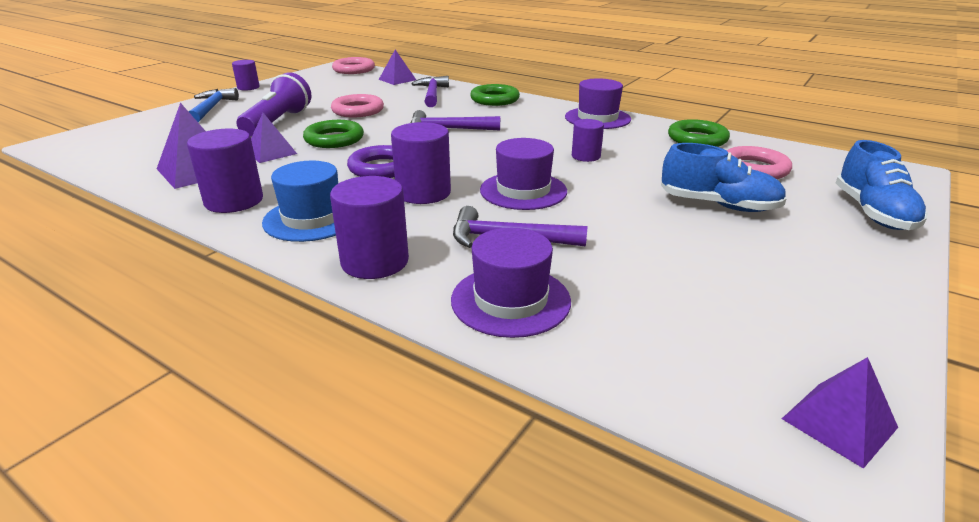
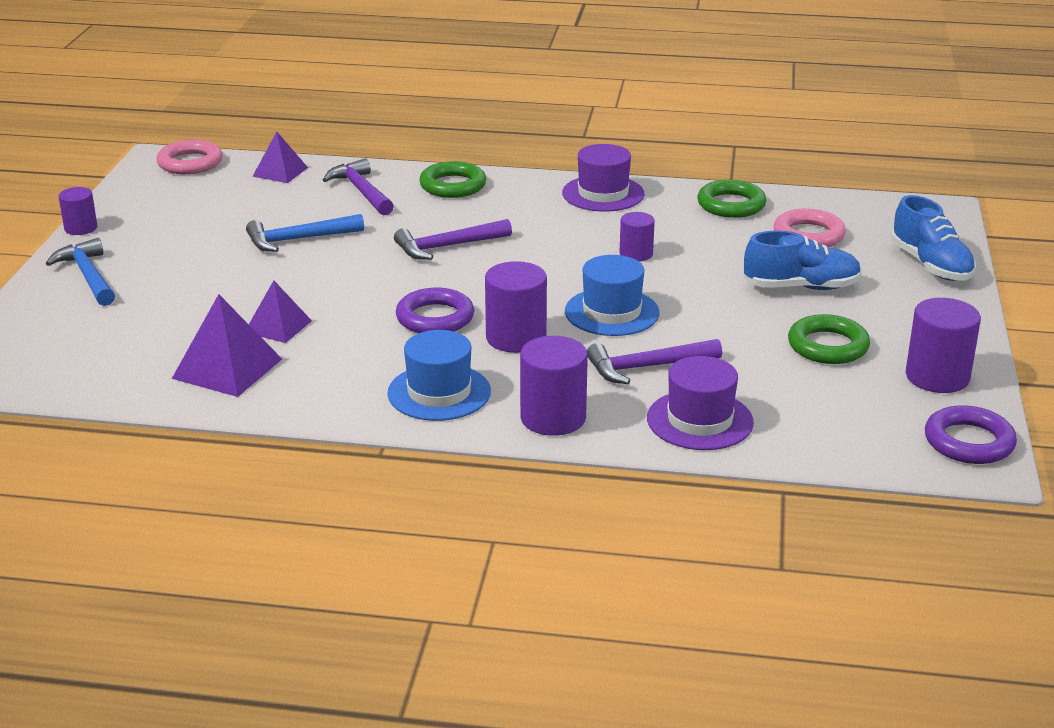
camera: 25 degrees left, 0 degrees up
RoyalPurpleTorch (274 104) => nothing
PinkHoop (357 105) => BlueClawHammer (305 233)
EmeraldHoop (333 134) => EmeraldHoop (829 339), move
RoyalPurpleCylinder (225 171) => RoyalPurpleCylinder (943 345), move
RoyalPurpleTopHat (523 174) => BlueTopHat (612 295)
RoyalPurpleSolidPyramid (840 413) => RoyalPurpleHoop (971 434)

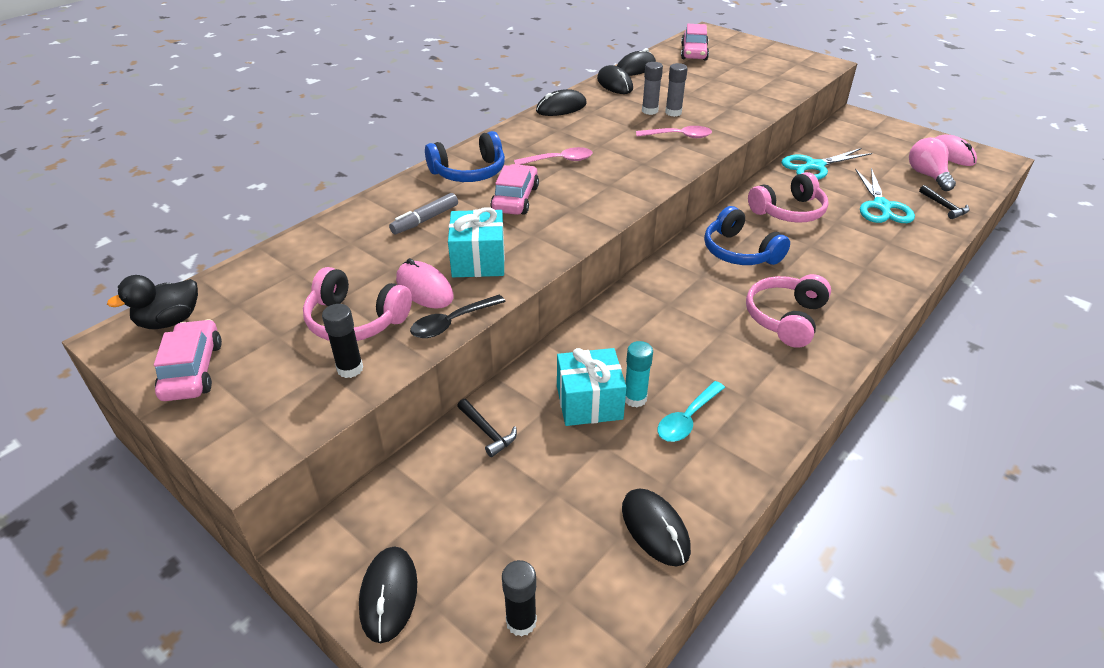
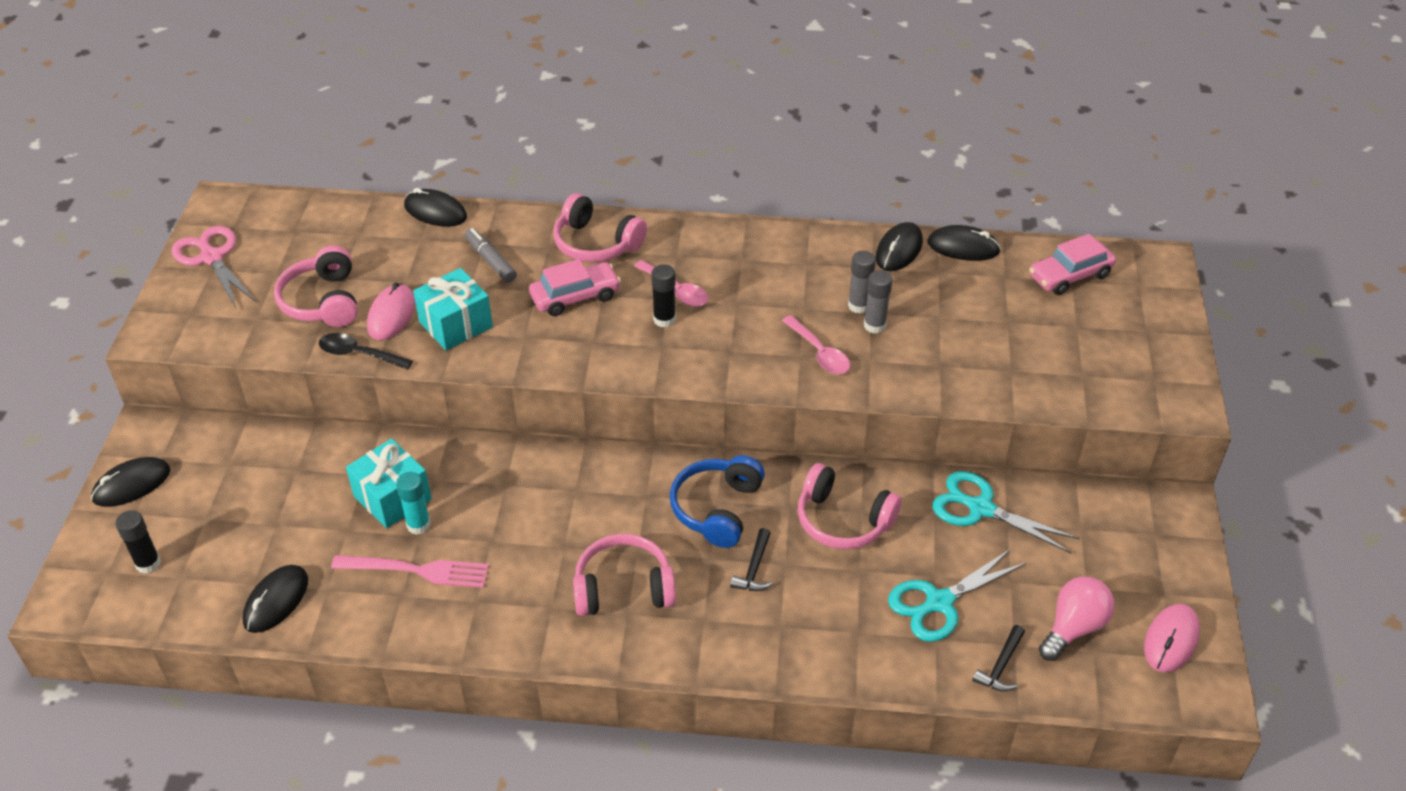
camera: 55 degrees right, 5 degrees up
JetBlackMouse (561 102) => JetBlackMouse (435 207), move
BlueHeadset (465 156) => PinkHeadset (600 227)
GrayMarkerPen (423 213) => GrayMarkerPen (491 255), 45 degrees clockwise
JetBlackToyDuck (152 302) => nothing
JetBlackGlue (342 341) => JetBlackGlue (663 296), move
PinkAutomobile (188 360) => PinkPairOfScissors (214 267)
AquaTablespoon (691 411) => PinkFork (410 571)
JetBlackClawHammer (487 428) => JetBlackClawHammer (751 559), move

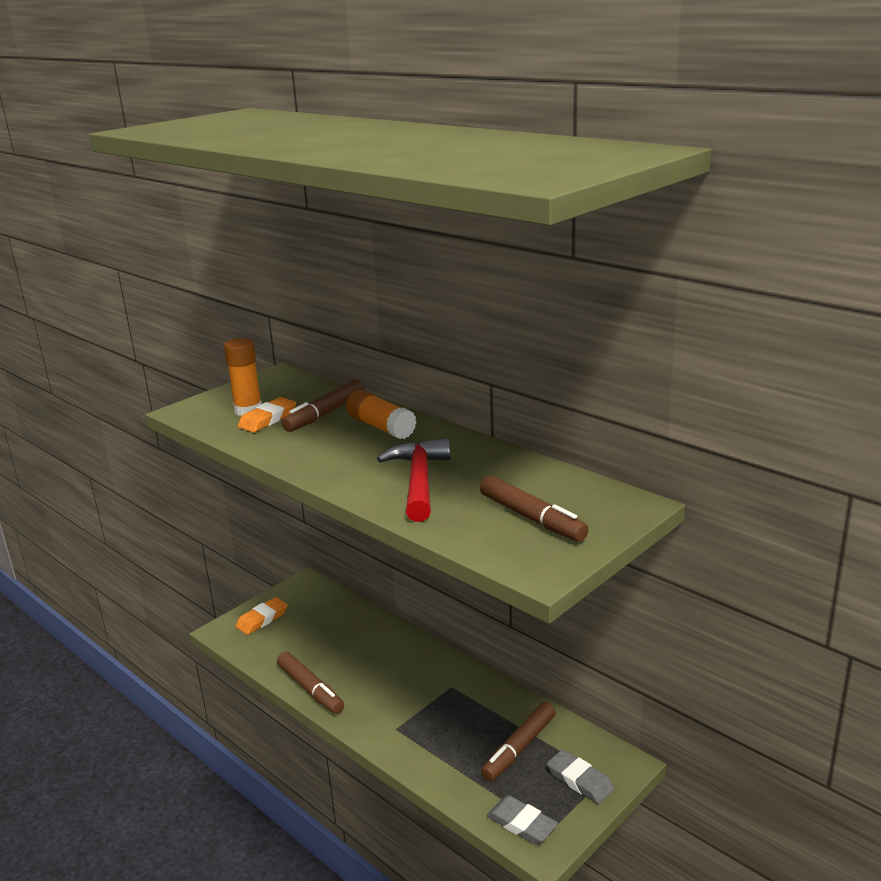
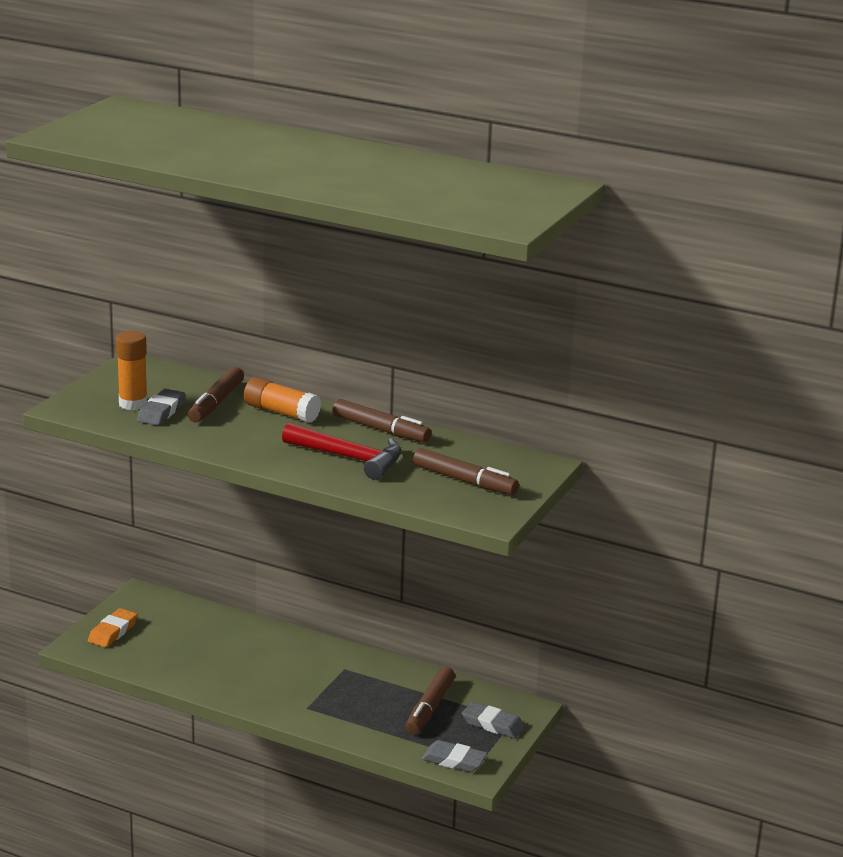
camera: 20 degrees left, 0 degrees up
OrangeGumEraser (267 415) => GrayGumEraser (161 407)
ScarletClawHammer (414 480) => ScarletClawHammer (342 451), 135 degrees clockwise
DarkBrownMarkerPen (310 683) => DarkBrownMarkerPen (381 421), move

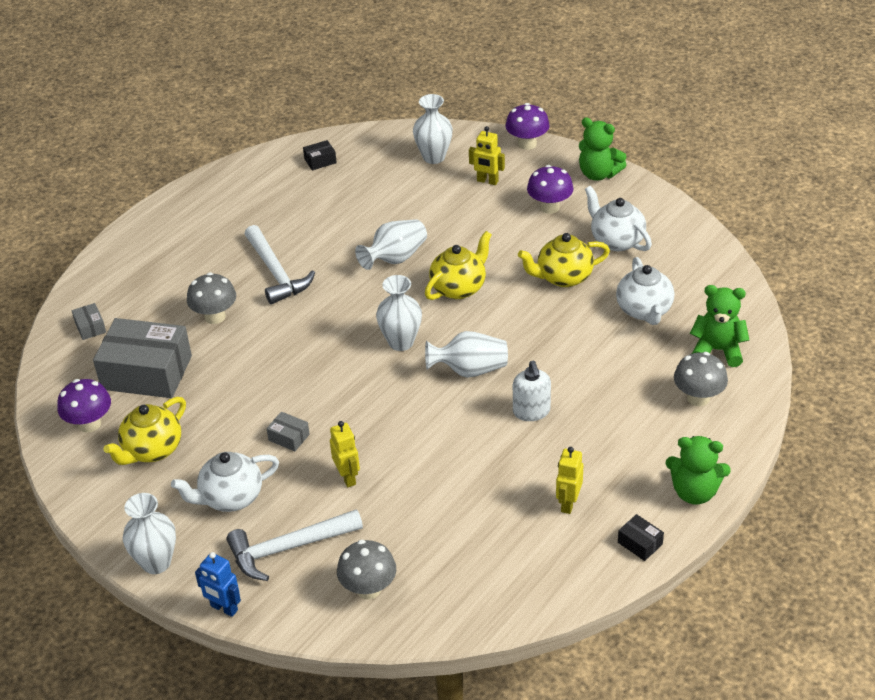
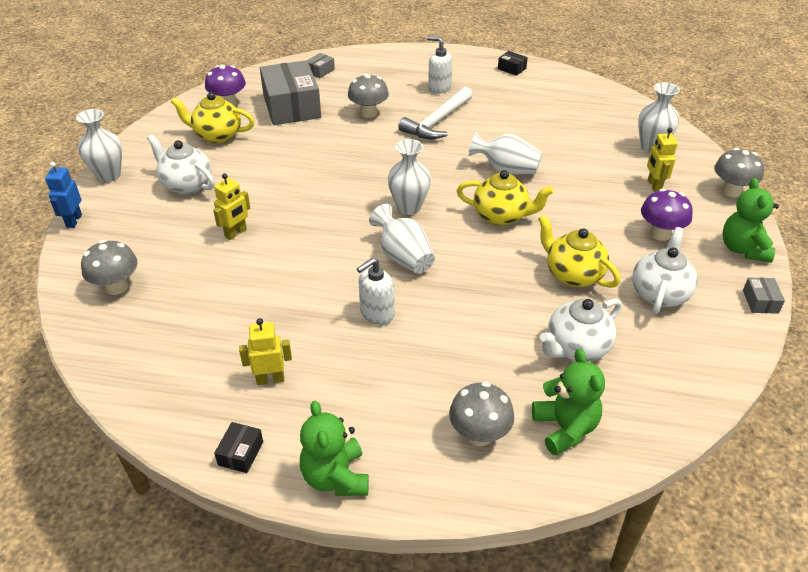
camera: 60 degrees right, 0 degrees up
RoyalPurpleFungus (527 126) => GrayFungus (739 172)
JetBlackPackage (320 155) => JetBlackPackage (513 63), move
GrayPackage (288 431) => GrayPackage (764 296), move
PureWhiteClawHammer (294 545) => nothing
nothing => PureWhiteSoapPump (440 65)

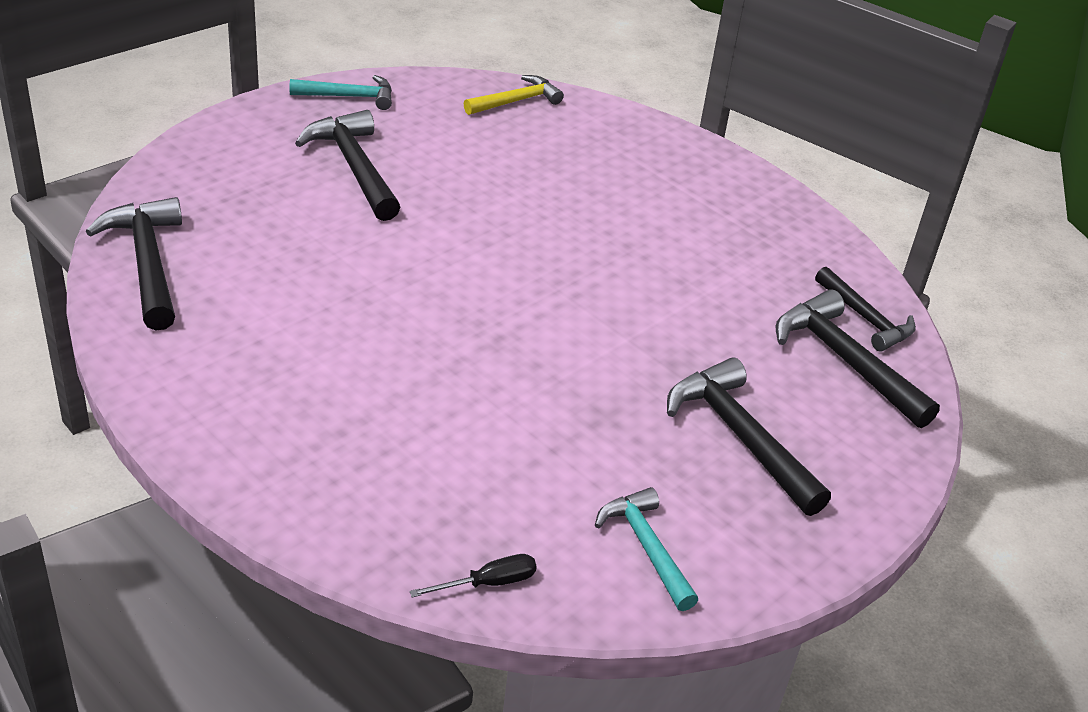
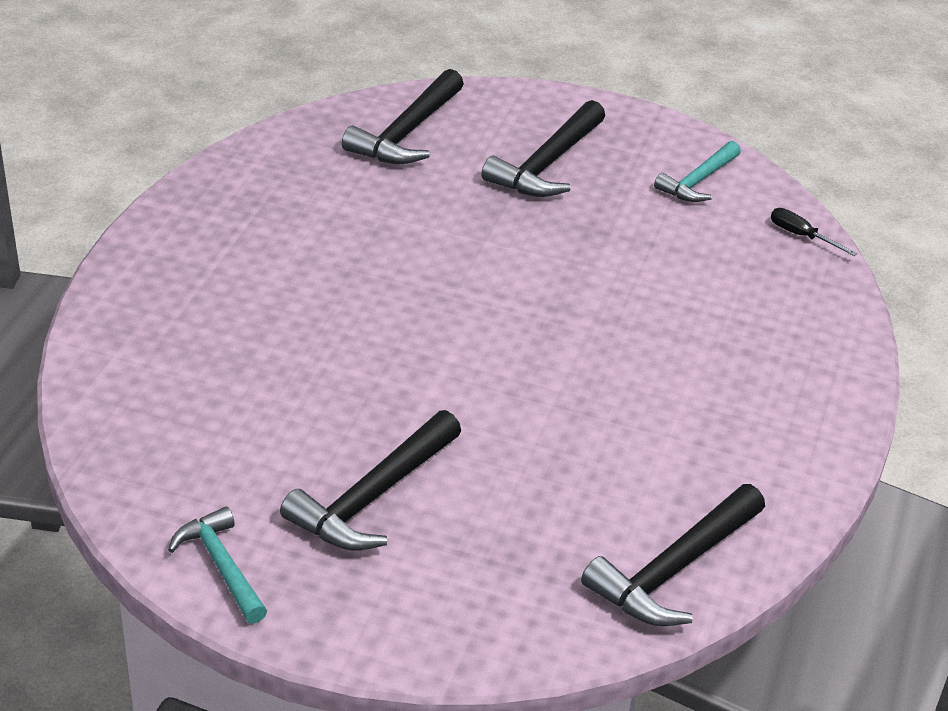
camera: 115 degrees left, 0 degrees up
BrightYellowClawHammer (514 95) => nothing
JetBlackClawHammer (865 309) => nothing

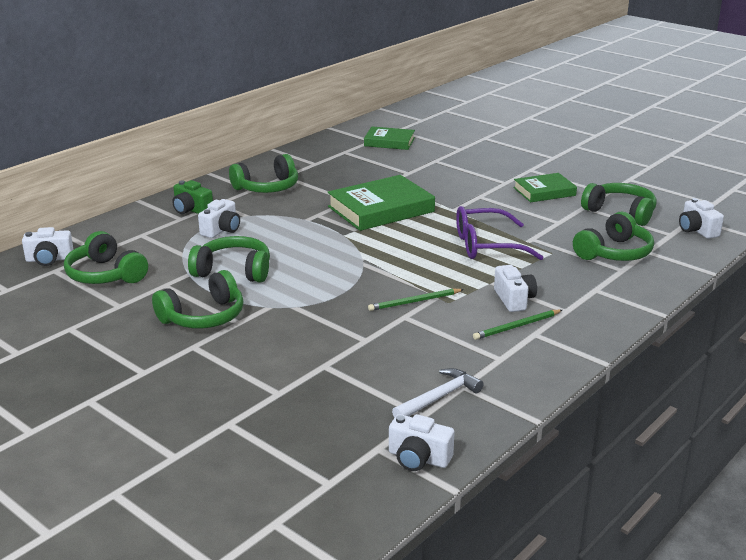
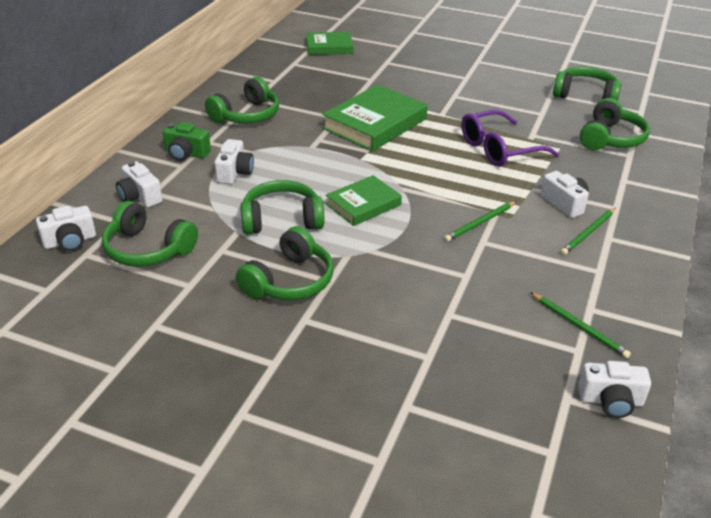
camera: 20 degrees left, 10 degrees up
EmeraldHardback (545 187) => EmeraldHardback (364 200), move
PureWhiteCamera (701 218) => PureWhiteCamera (139 184), move
PureWhiteClawHammer (438 393) => EmeraldLeadPencil (580 325)

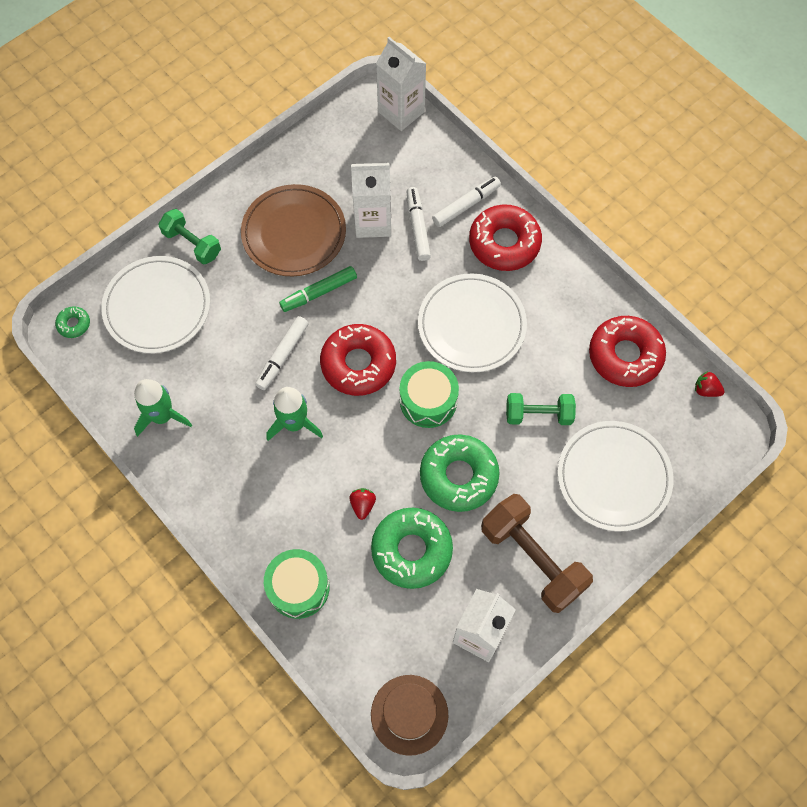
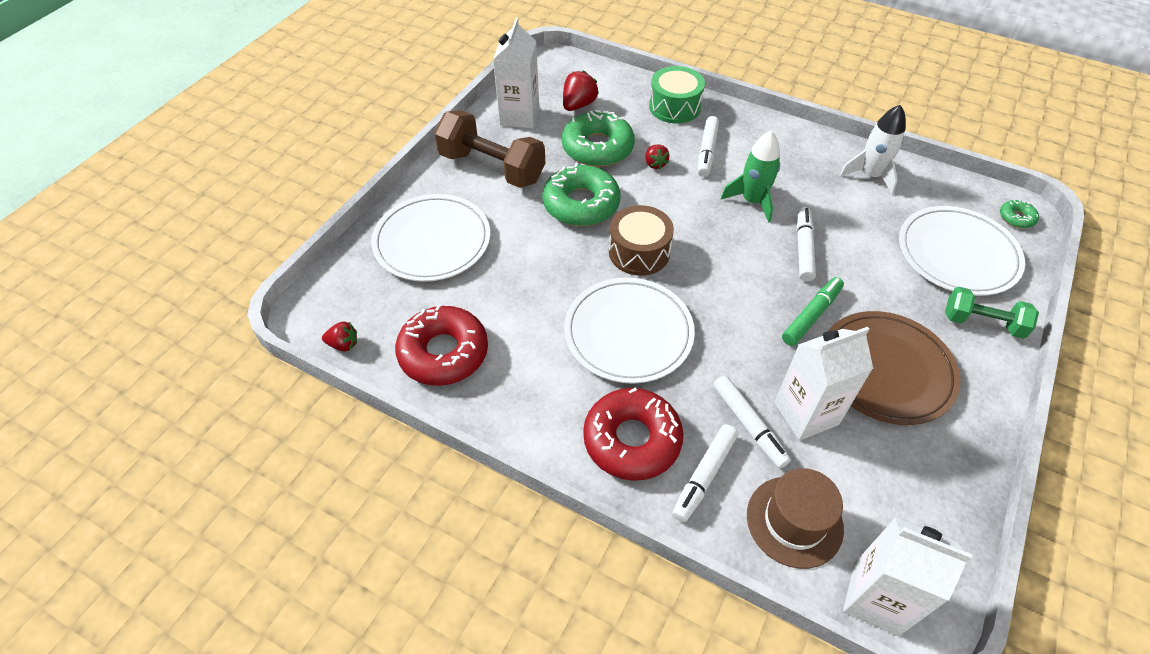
camera: 160 degrees right, 15 degrees down
ScarletDonut (358 360) => nothing
EmeraldDrum (429 394) => DarkBrownDrum (641 240)
EmeraldSpaceship (163 408) => PureWhiteSpaceship (873 149)
EmeraldFreeWeight (541 409) => nothing
DarkBrownTopHat (409 715) => DarkBrownTopHat (795 518), move
nothing => ScarletToyStrawberry (581 90)
nothing => PureWhiteMarkerPen (708 146)

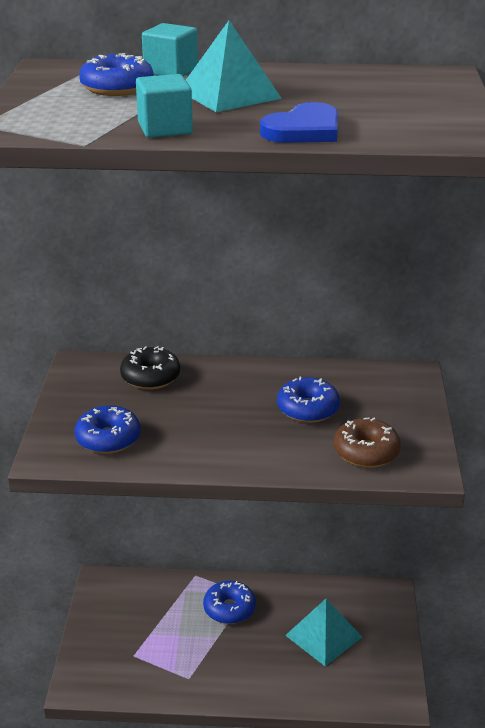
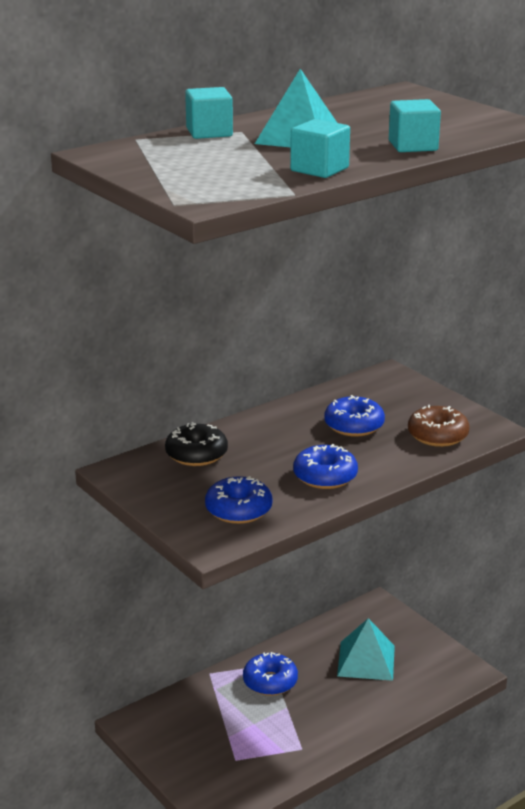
camera: 40 degrees left, 5 degrees down
BlueDonut (116 74) => BlueDonut (325 466), move
BlueLoveHeart (299 122) => AquaCube (415 125)

